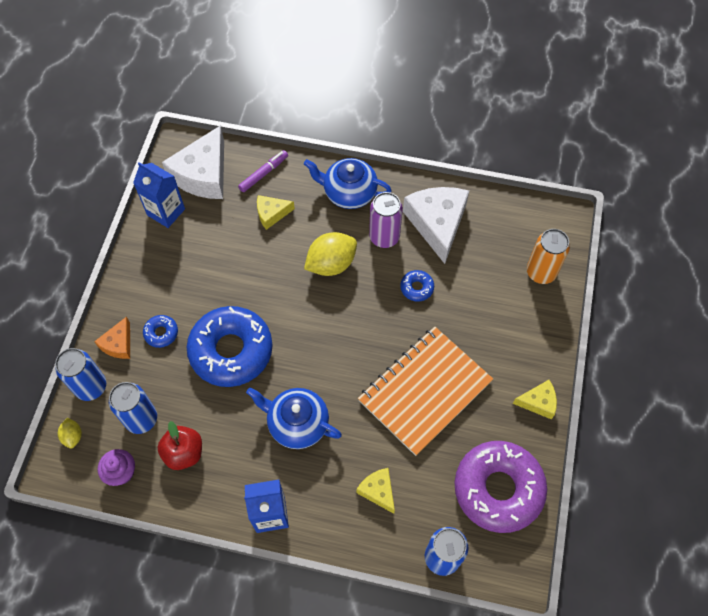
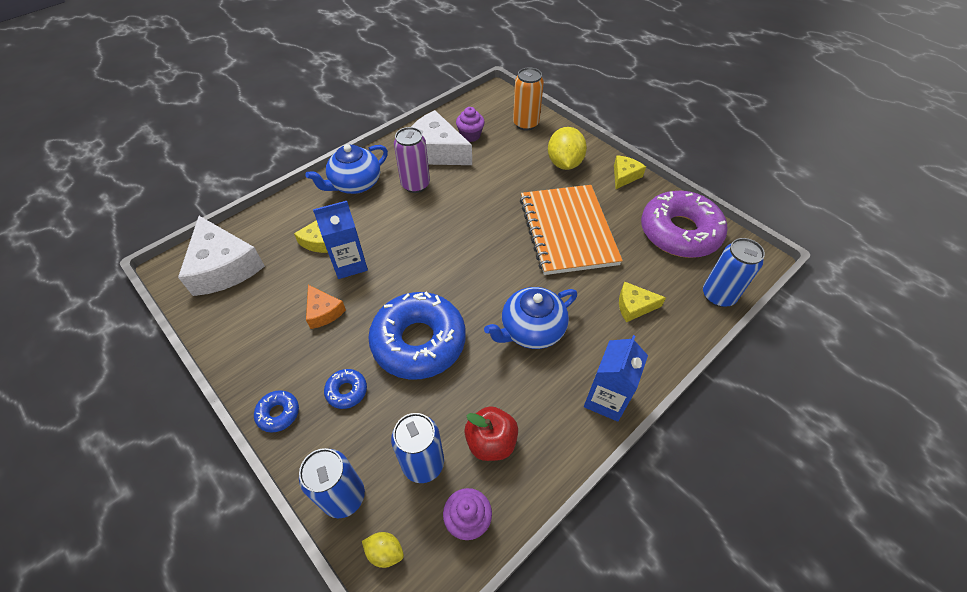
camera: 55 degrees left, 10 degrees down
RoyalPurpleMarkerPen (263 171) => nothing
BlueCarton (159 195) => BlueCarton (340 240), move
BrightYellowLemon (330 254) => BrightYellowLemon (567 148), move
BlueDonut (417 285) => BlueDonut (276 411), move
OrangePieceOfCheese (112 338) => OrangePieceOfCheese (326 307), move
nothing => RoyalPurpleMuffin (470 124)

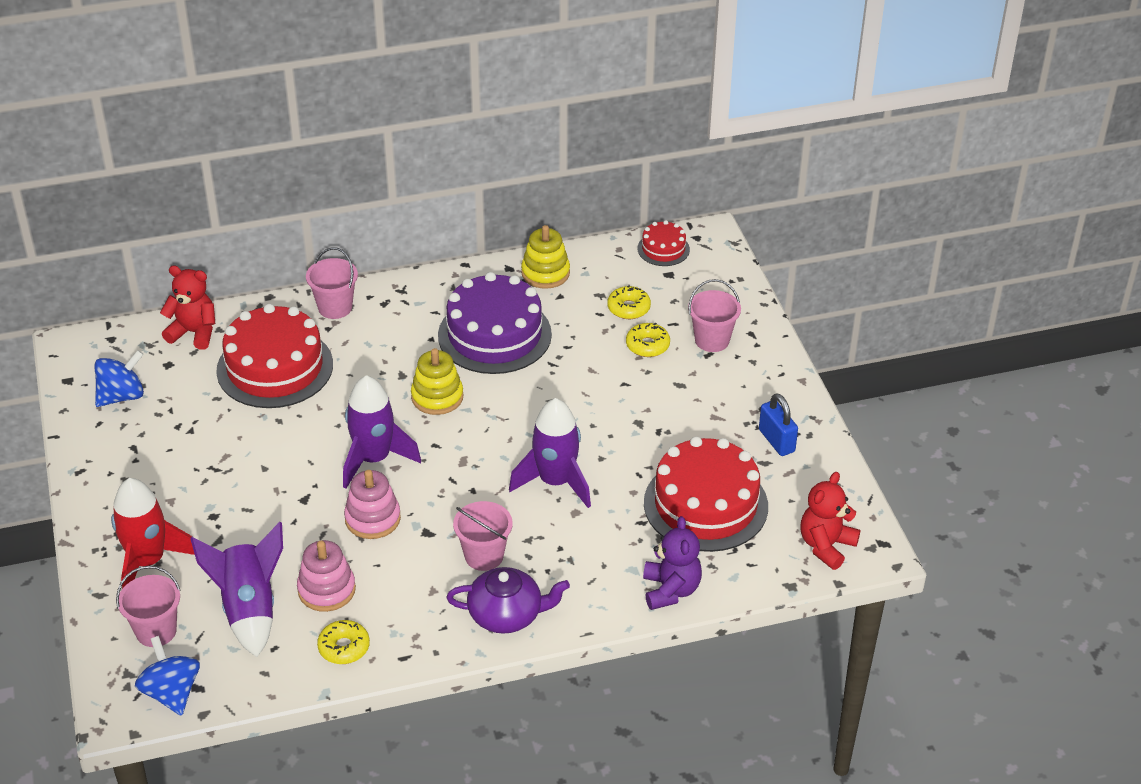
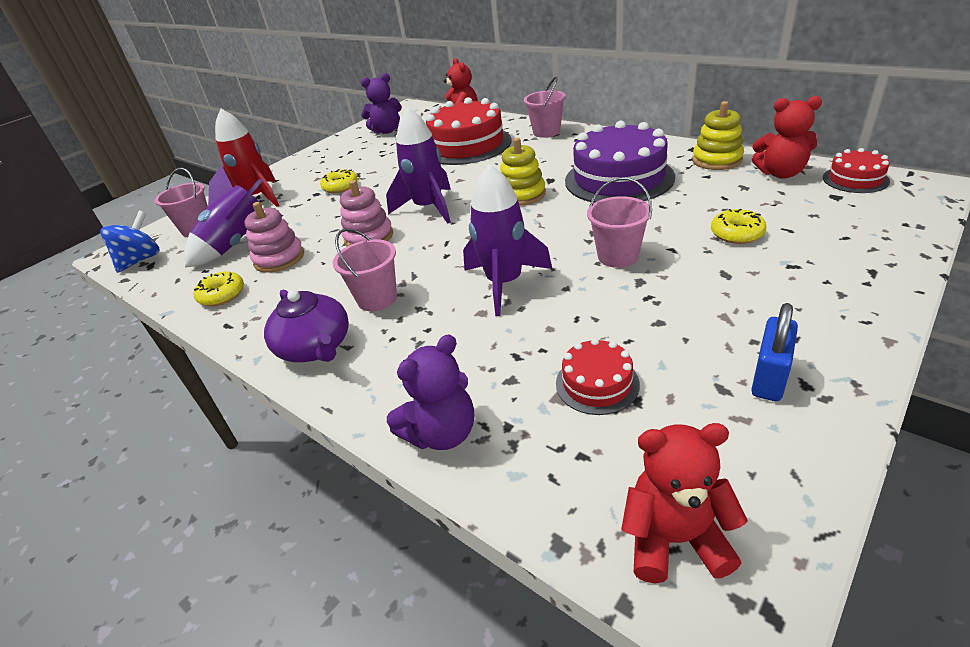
camera: 60 degrees right, 5 degrees down
PinkSandBucket (714 315) => PinkSandBucket (619 222), move
BrightYellowDonut (629 302) => BrightYellowDonut (339 181), move
BlueWhirligig (119 378) => RoyalPurpleTeddyBear (381 103)
ScarletLayerCake (706 494) => ScarletLayerCake (598 376), x0.48
nothing => ScarletTeddyBear (787 137)

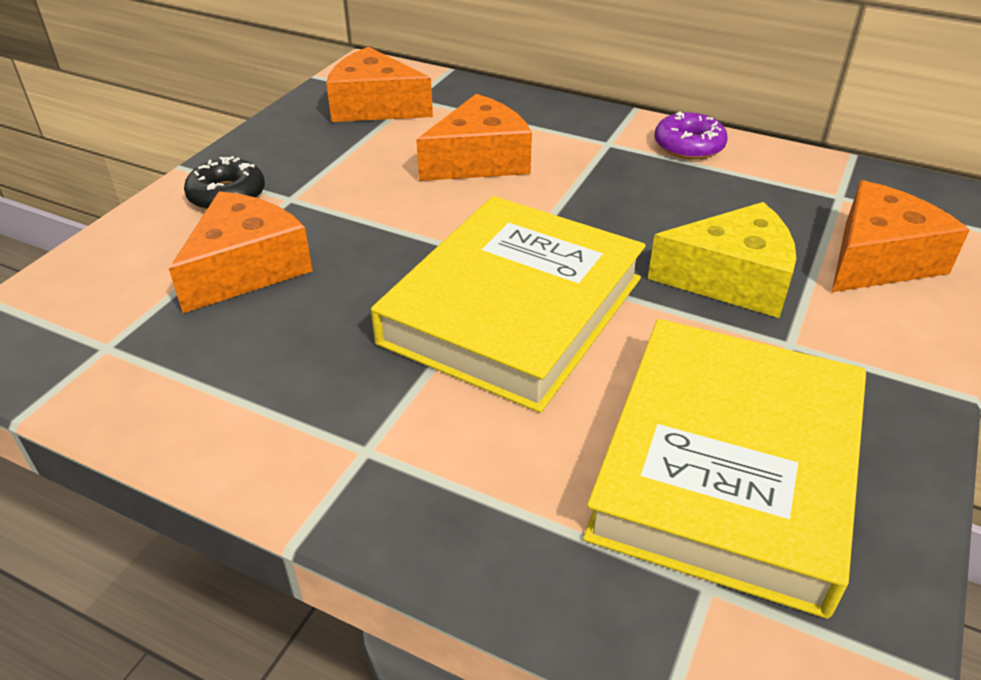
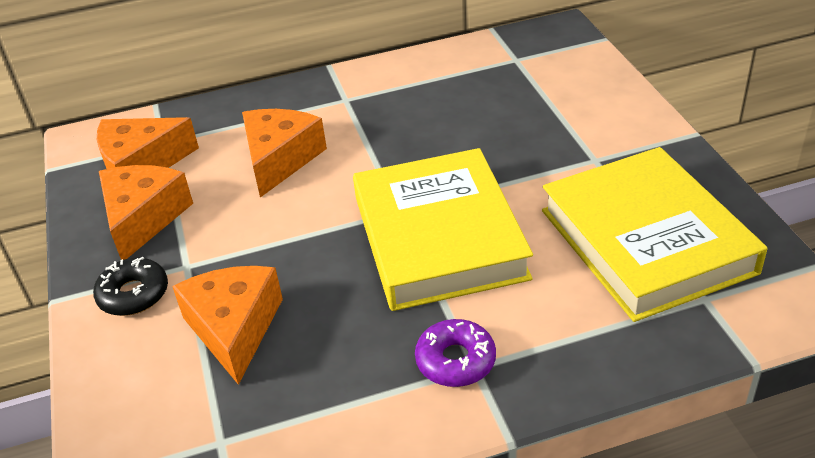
camera: 40 degrees left, 0 degrees up
RoyalPurpleDonut (691 135) => RoyalPurpleDonut (455 353), move
OrangePieceOfCheese (900 236) => OrangePieceOfCheese (146 212), move
BrightYellowPieceOfCheese (722 260) => nothing

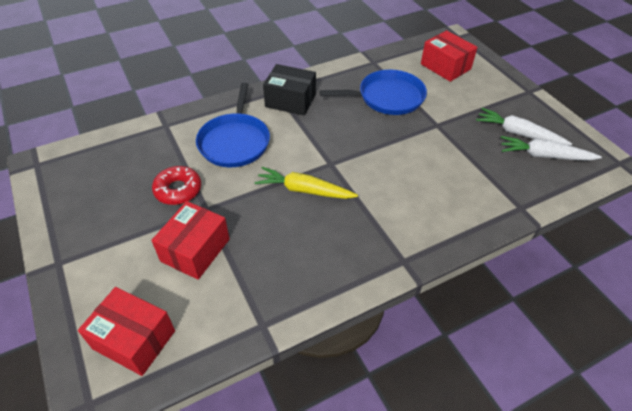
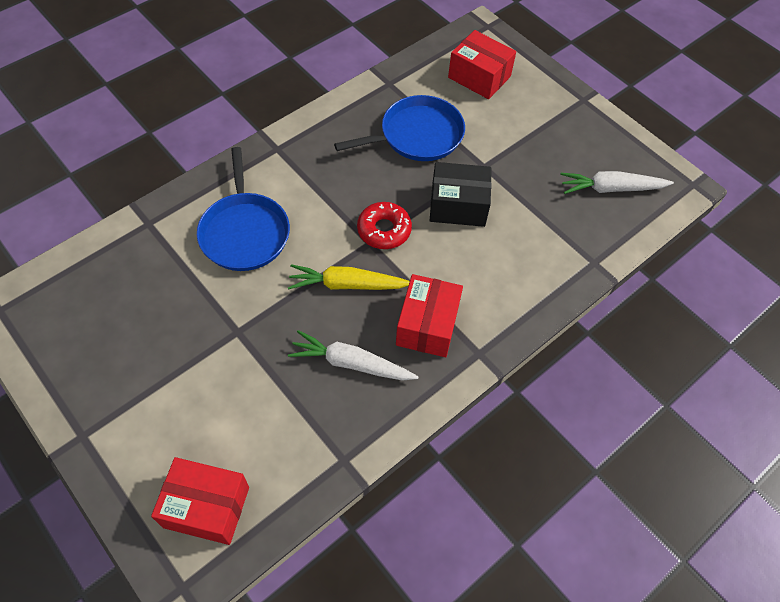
camera: 15 degrees left, 10 degrees up
JetBlackPackage (289 90) => JetBlackPackage (461 194), move
PureWhiteRootVegetable (524 126) => PureWhiteRootVegetable (353 355), move
ScarletDonut (176 185) => ScarletDonut (384 225), move
ScarletPackage (190 240) => ScarletPackage (429 315), move

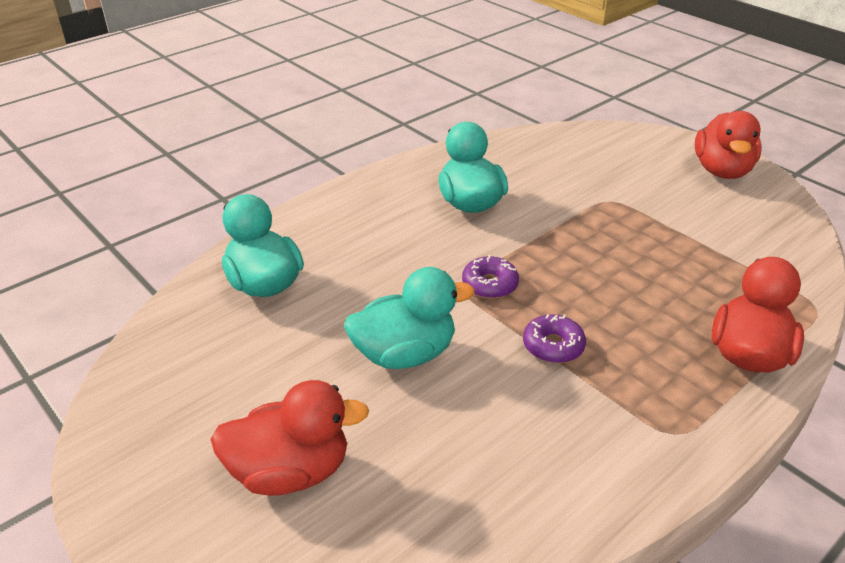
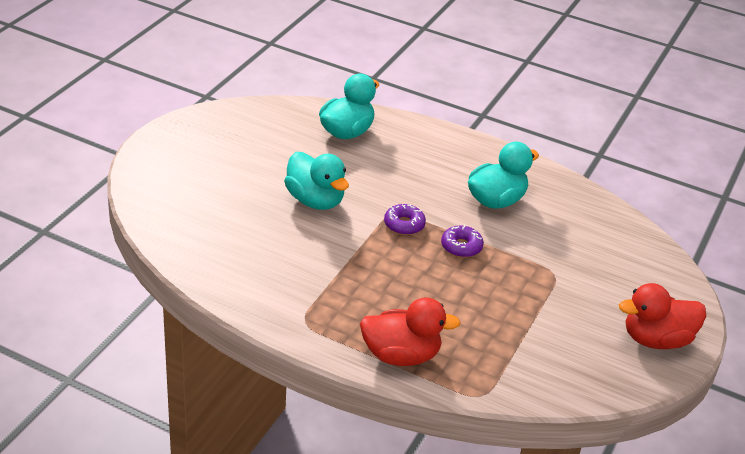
camera: 65 degrees right, 0 degrees up
RoyalPurpleDonut (554 338) => RoyalPurpleDonut (462 241), move
ScarletToyDuck (290 438) => nothing

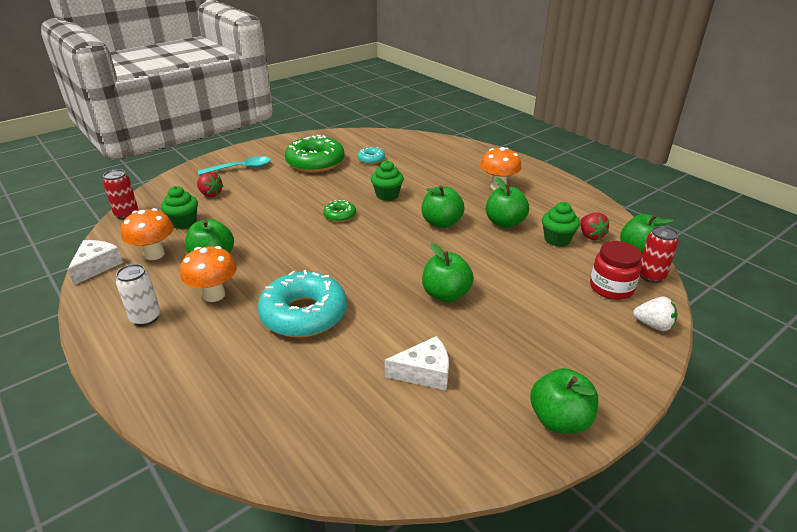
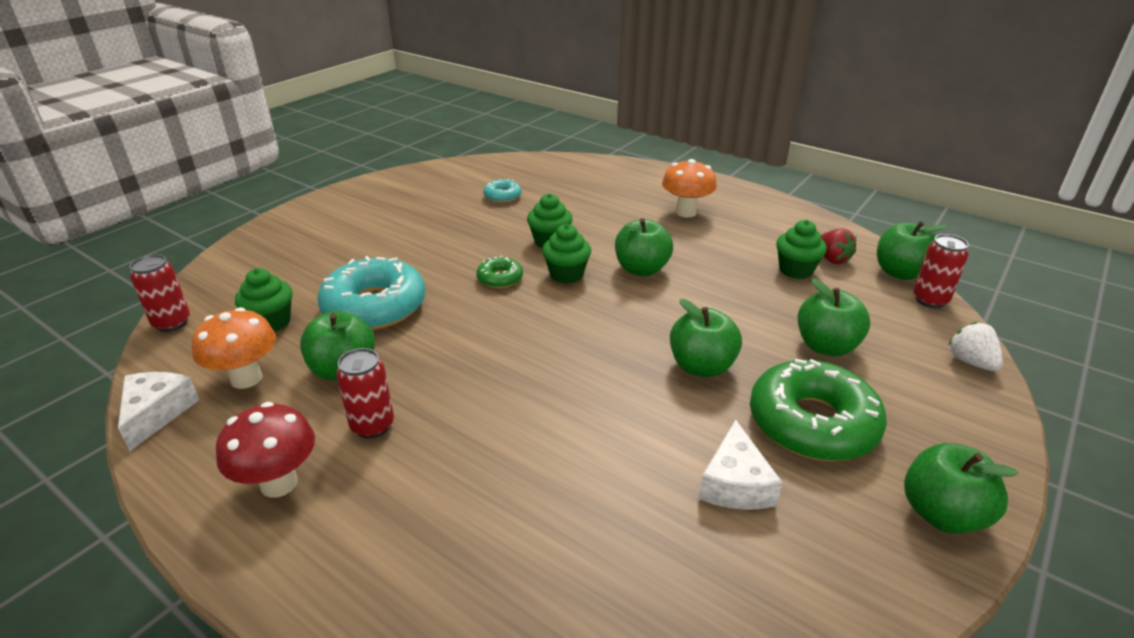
camera: 15 degrees left, 0 degrees up
EmeraldDonut (315 154) => EmeraldDonut (818 410), move
AquaTablespoon (234 165) => nothing
ScarletToyStrawberry (210 184) => nothing
EmeraldAppleFruit (507 203) => EmeraldAppleFruit (834 317), move
ScarletJamJar (616 270) => nothing
OrangeFungus (208 274) => ScarletCan (365 393)
PureWhiteCan (138 295) => ScarletFungus (265 450)
AquaDonut (302 304) => AquaDonut (371 293), move
PureWhiteToyStrawberry (655 314) => PureWhiteToyStrawberry (976 346), 120 degrees counterclockwise
PureWhitePieceOfCheese (417 363) => PureWhitePieceOfCheese (741 464), 120 degrees clockwise
nothing => EmeraldMuffin (566 254)

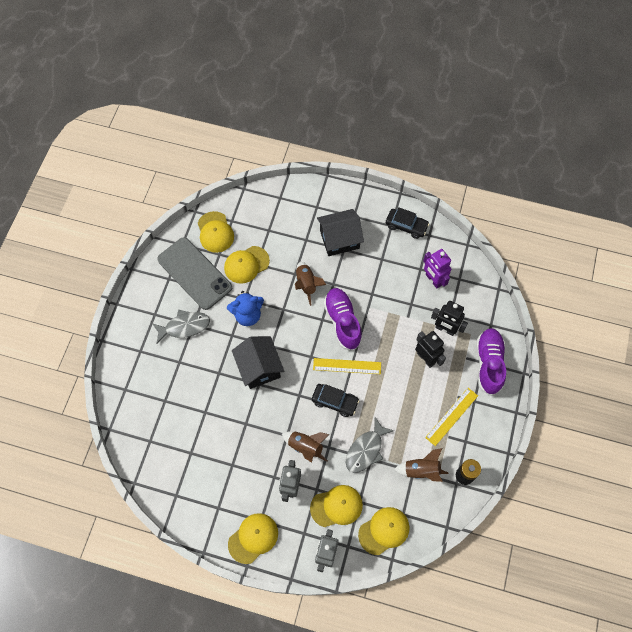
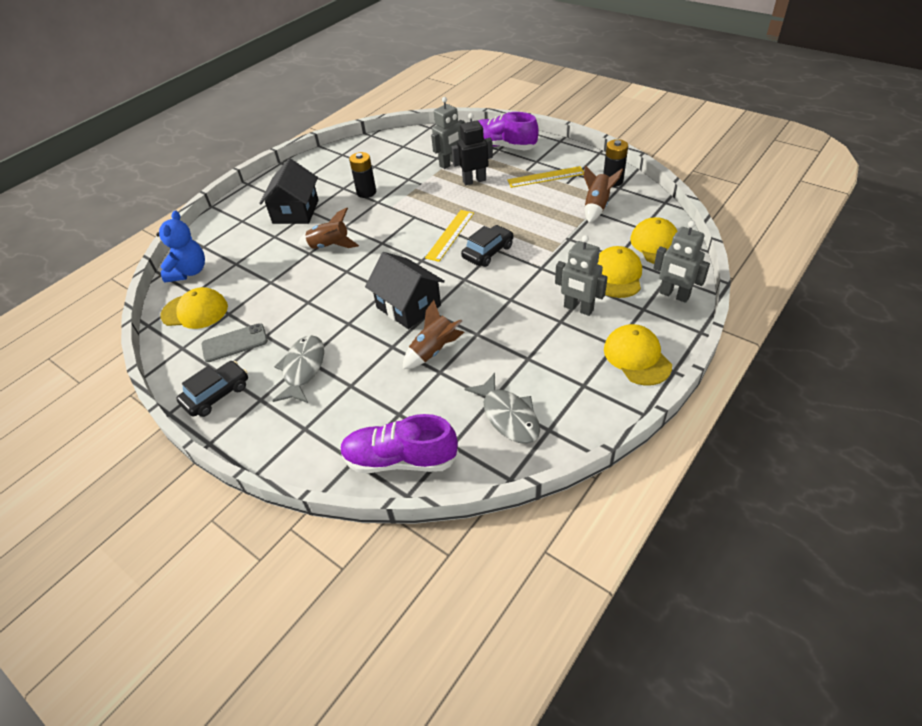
camera: 65 degrees left, 20 degrees down
JetBlackAutomobile (407 223) => JetBlackAutomobile (212 389), move
GrayPhone (194 273) => GrayPhone (234 342), x0.54
BrightYellowCap (247 265) => nothing
RoyalPurpleToyRobot (437 268) => nothing
RoyalPurpleLaceUpShoe (343 319) => RoyalPurpleLaceUpShoe (399 443), move
BlueTeddyBear (245 308) => BlueTeddyBear (180 247), move
JetBlackToyRobot (449 318) => GrayToyRobot (448 133)
JetBlackHouse (258 362) => JetBlackHouse (405 290), 45 degrees clockwise
BrightYellowRuler (451 417) => BrightYellowRuler (545 177), 75 degrees counterclockwise
GrayFish (370 445) => GrayFish (502 408), move
DarkBrownSpaceship (305 446) => DarkBrownSpaceship (433 334), move
nothing => JetBlackAaBattery (362 175)

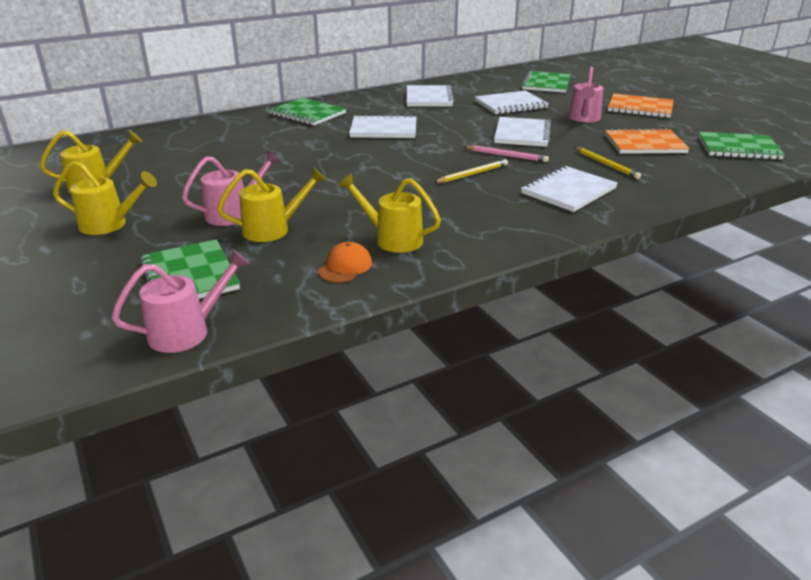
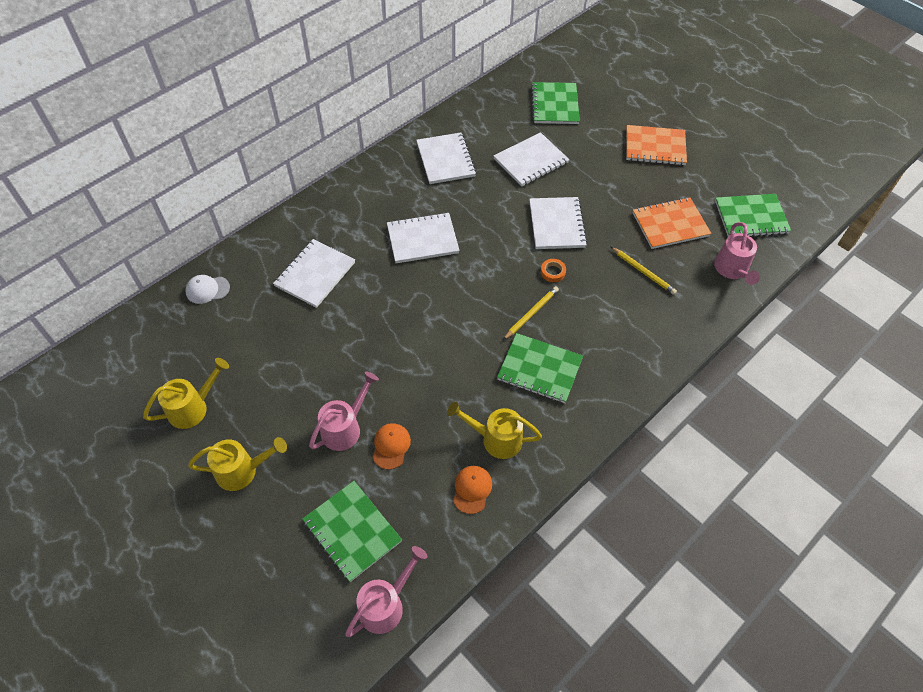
camera: 15 degrees left, 25 degrees up
PinkWateringCan (585 94) => PinkWateringCan (737 253), move
EmeraldNotepad (307 111) => EmeraldNotepad (540 368), move
PinkLeadPencil (506 153) => OrangeRollOfTape (553 270)
PureWhiteNotepad (569 189) => PureWhiteNotepad (314 273), move
BrightYellowWateringCan (271 204) => OrangeCap (392 446)
nothing => PureWhiteCap (207 289)

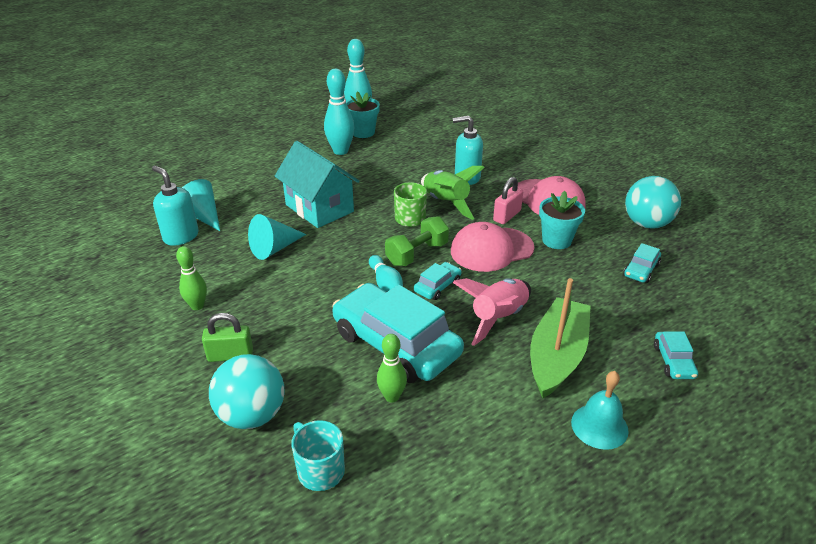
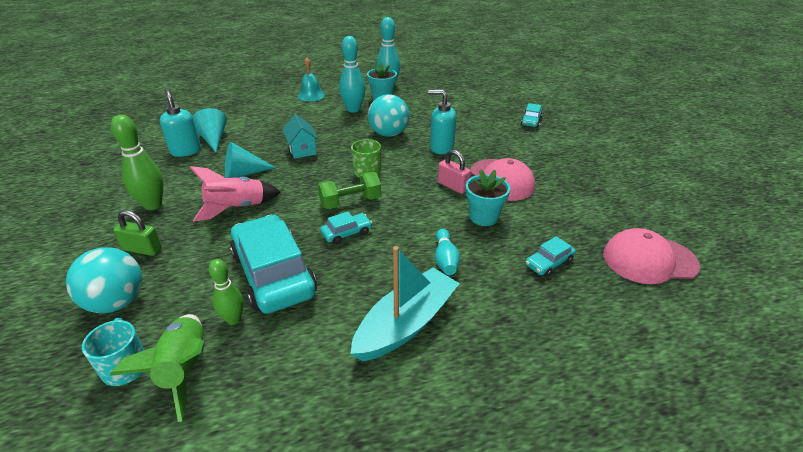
camera: 20 degrees right, 0 degrees up
AquaHouse (317 184) => AquaHouse (300 136), x0.60
EmeraldSpaceship (453 193) => EmeraldSpaceship (157 368), move
AquaSphere (653 202) => AquaSphere (388 115), move
PinkPadlock (508 200) => PinkPadlock (454 172), 75 degrees clockwise
PinkCap (493 247) => PinkCap (651 256), move
EmeraldSkittle (191 278) => EmeraldSkittle (137 162), x1.60
AquaSkittle (386 273) => AquaSkittle (447 252), move
PinkSpaceship (491 312) => PinkSpaceship (235 194), move
EmeraldToyBoat (560 338) => AquaToyBoat (405 303)
AquaAutomobile (676 355) => AquaAutomobile (531 115), move
AquaBell (600 410) => AquaBell (311 79), move

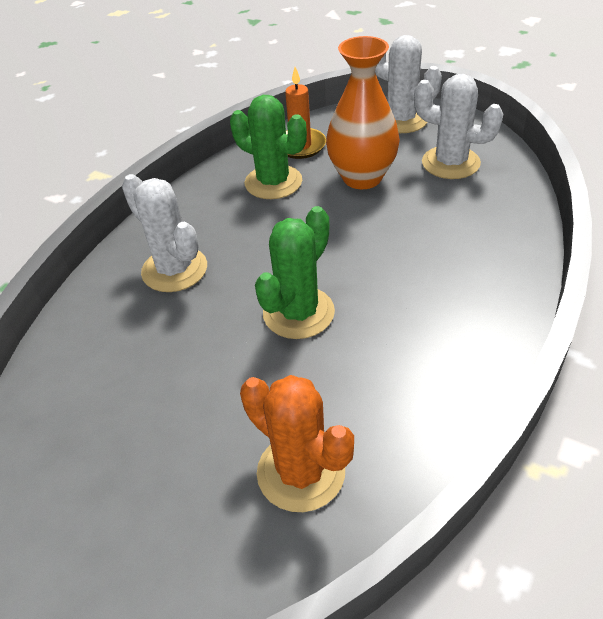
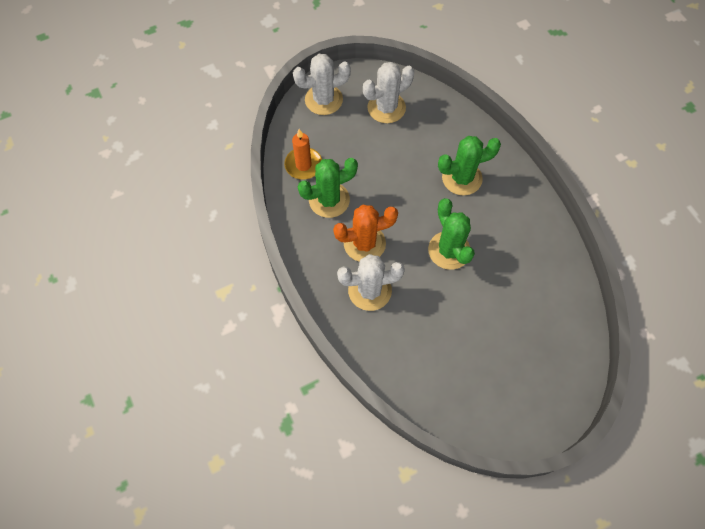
camera: 60 degrees left, 20 degrees up
OrangeVase (363 112) => nothing
OrangePricklyPlant (297 443) => OrangePricklyPlant (365 233), move
nothing => EmeraldPricklyPlant (469 166)

